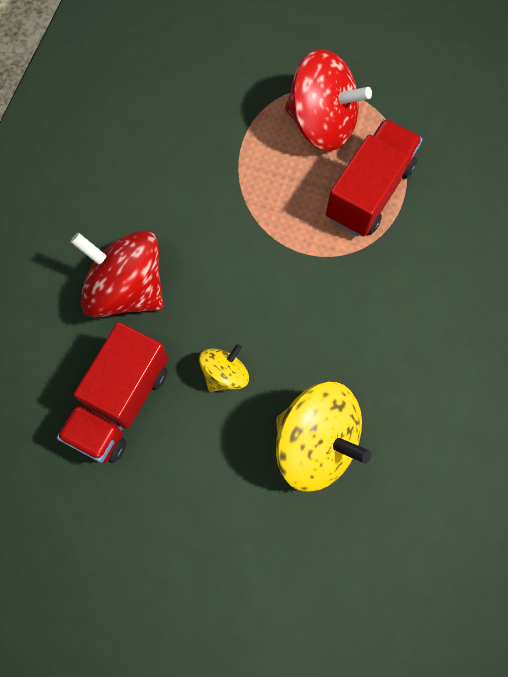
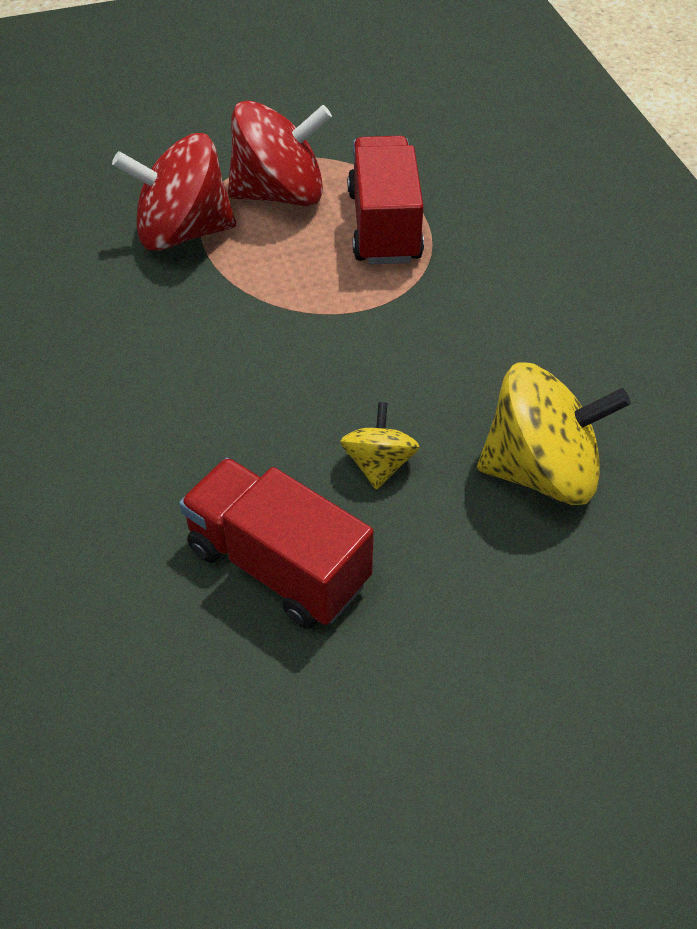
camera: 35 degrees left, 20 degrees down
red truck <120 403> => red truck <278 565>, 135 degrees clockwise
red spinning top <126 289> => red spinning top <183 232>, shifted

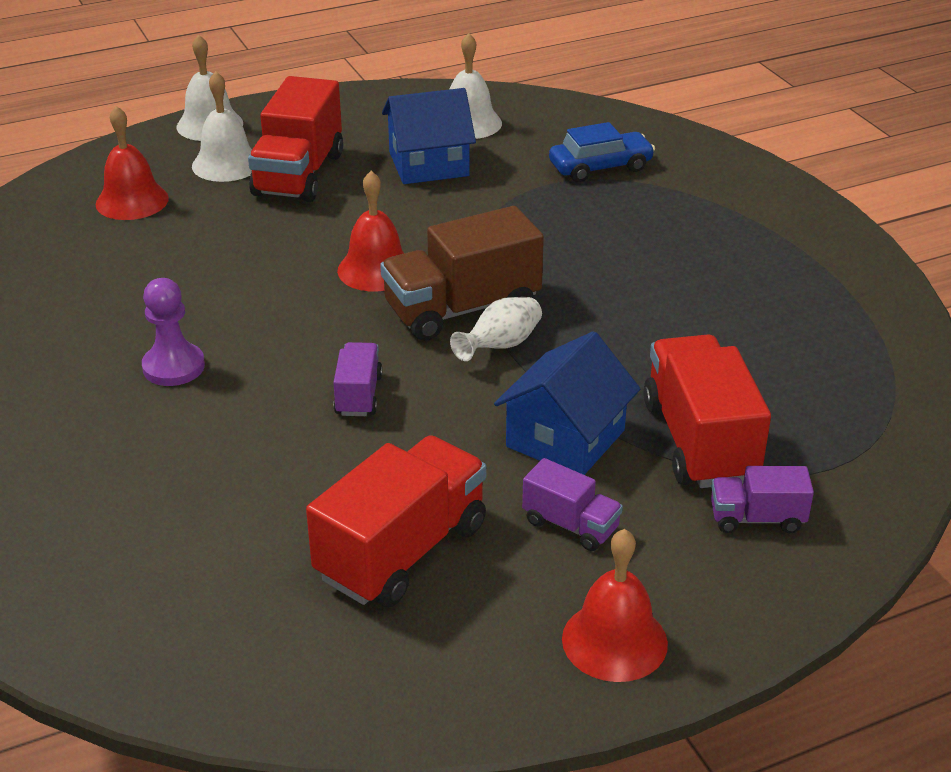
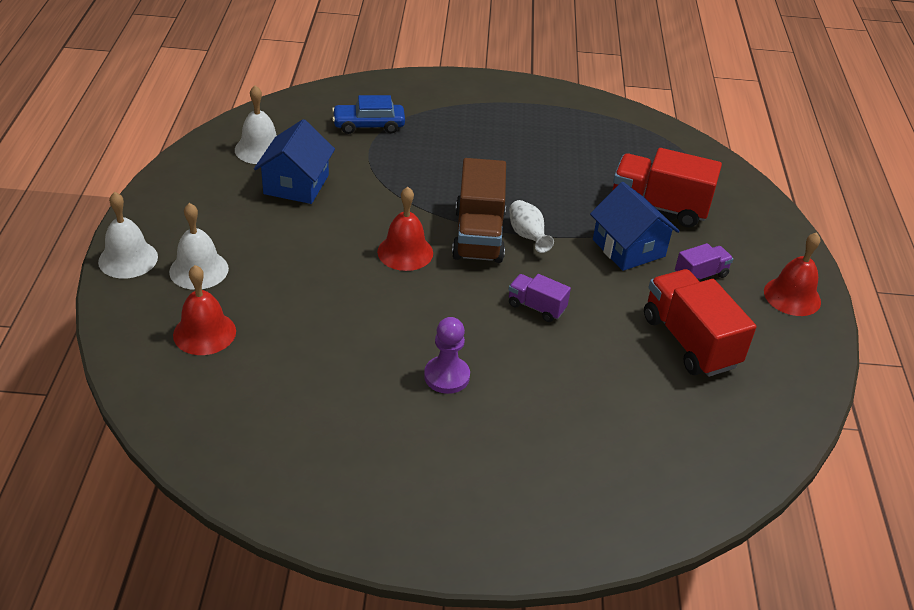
camera: 65 degrees left, 5 degrees up
red truck <299 174> => nothing
blue car <600 167> => blue car <368 125>, 105 degrees counterclockwise
purple truck <757 518> => nothing

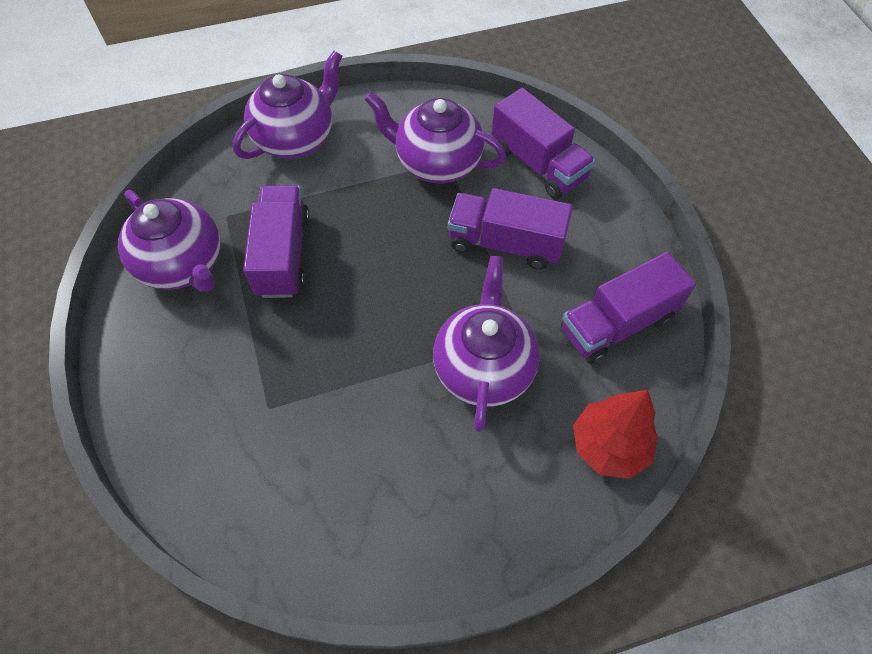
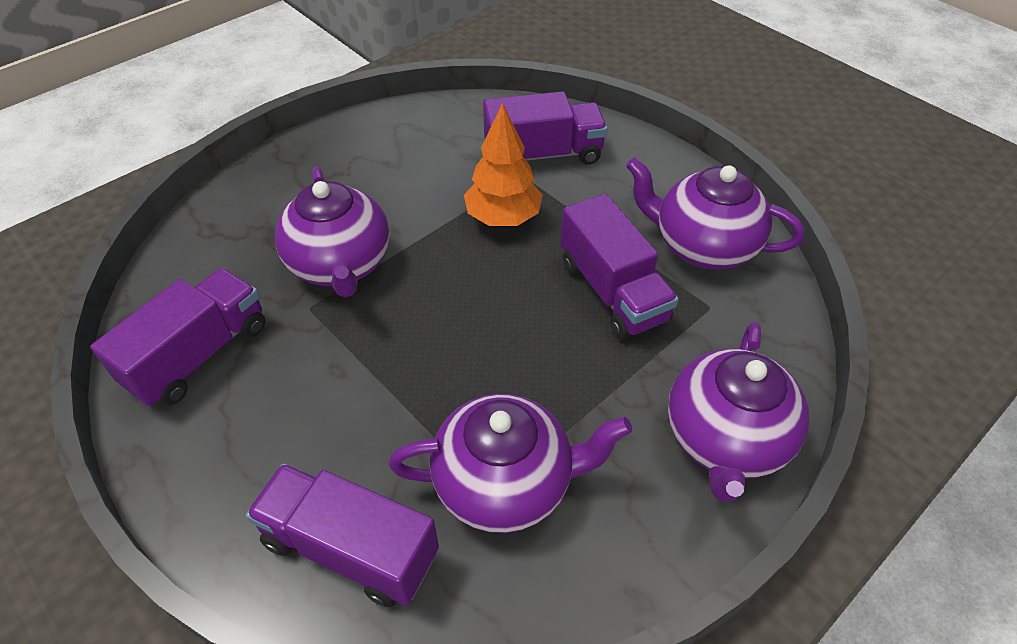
camera: 155 degrees right, 10 degrees down
purple truck <505 243> => purple truck <543 154>, shifted
red tree <608 446> => nothing
nothing => orange tree <503 218>

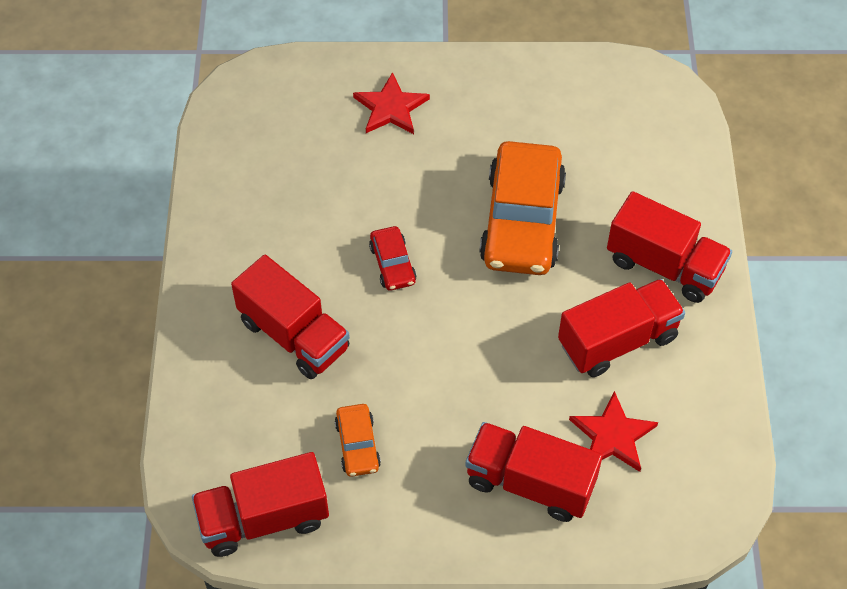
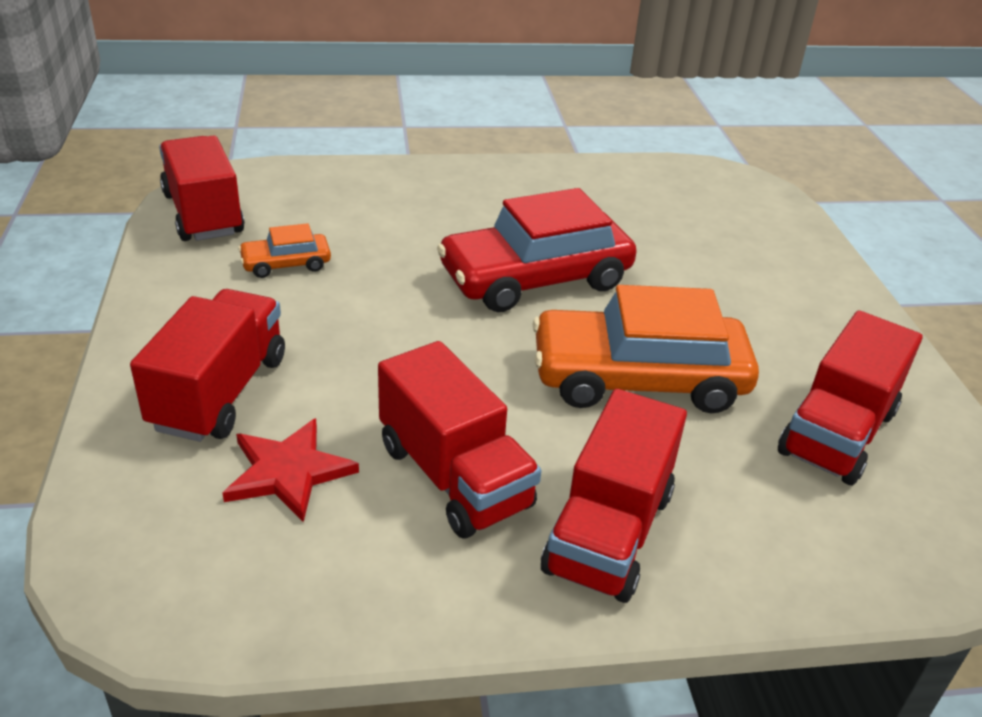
camera: 80 degrees right, 20 degrees down
red truck <294 335> => red truck <837 433>, shifted
red star <390 108> => nothing
red car <393 264> => red car <535 278>, x2.17

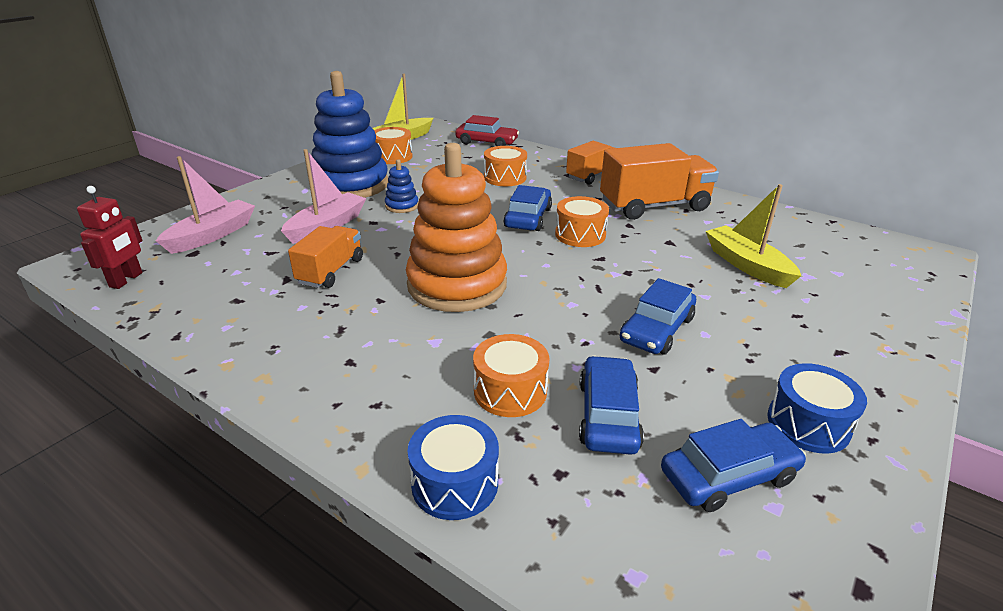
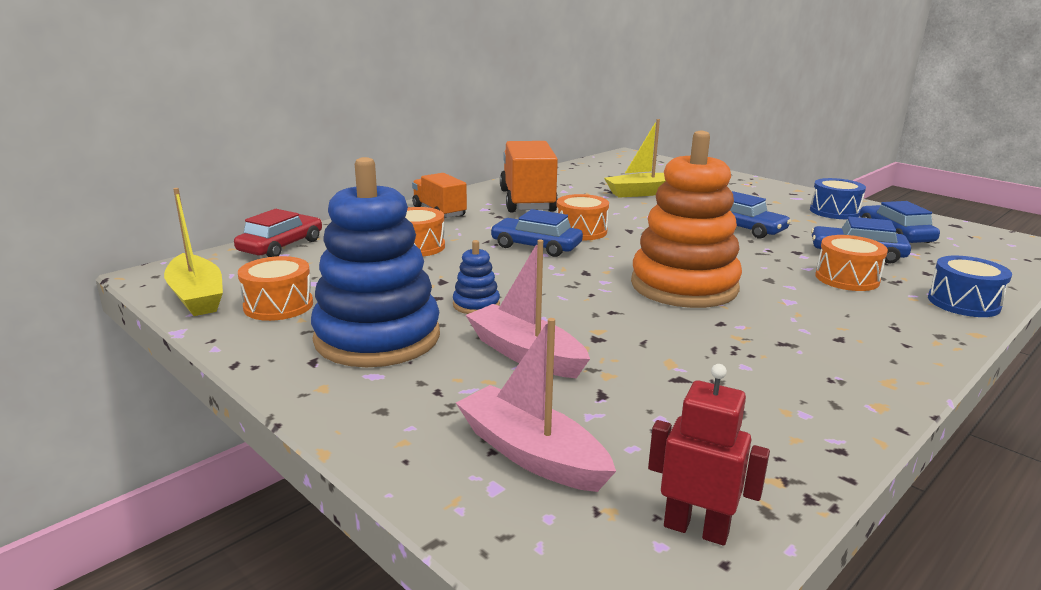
camera: 80 degrees left, 10 degrees down
orange truck <331 271> => nothing

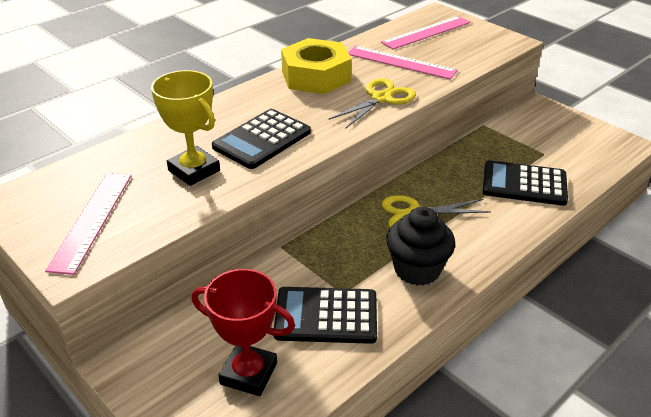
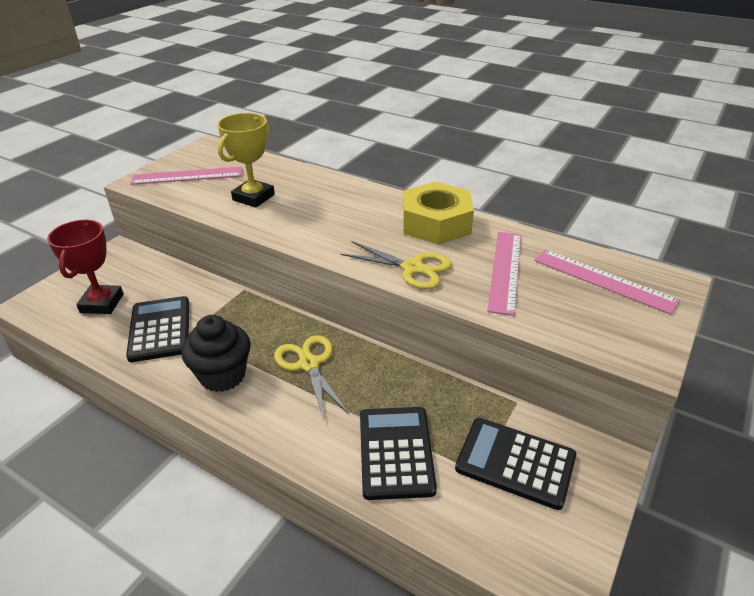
camera: 75 degrees right, 0 degrees up
black calculator <262 140> => black calculator <515 463>, shifted

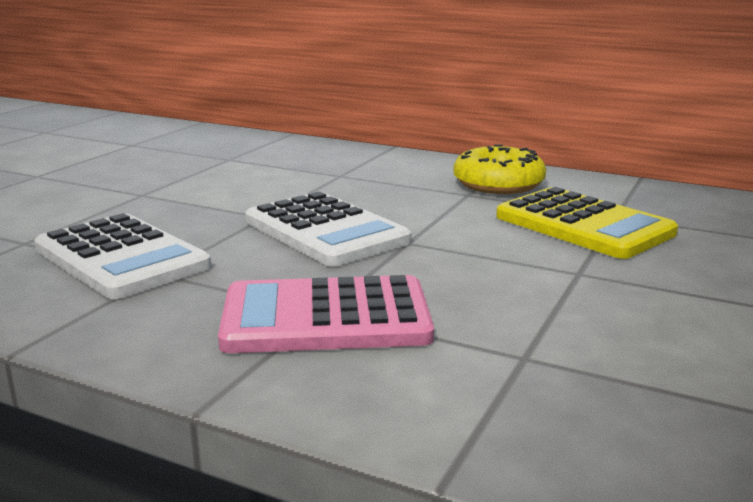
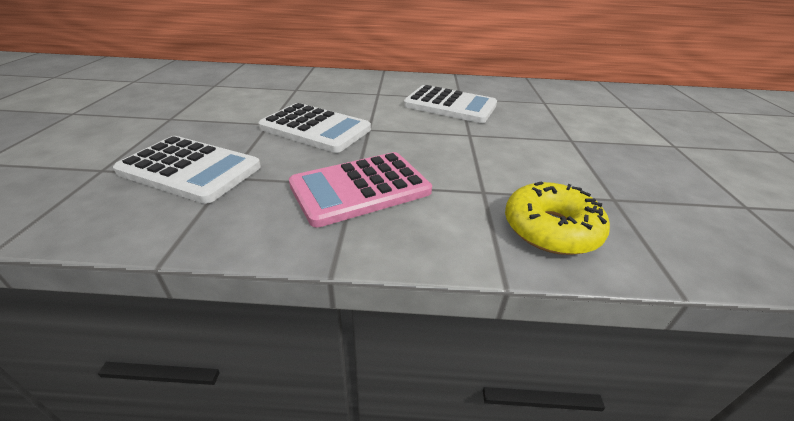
camera: 25 degrees left, 15 degrees up
yellow donut <498 184> => yellow donut <550 229>, shifted
yellow calculator <583 225> => white calculator <450 105>

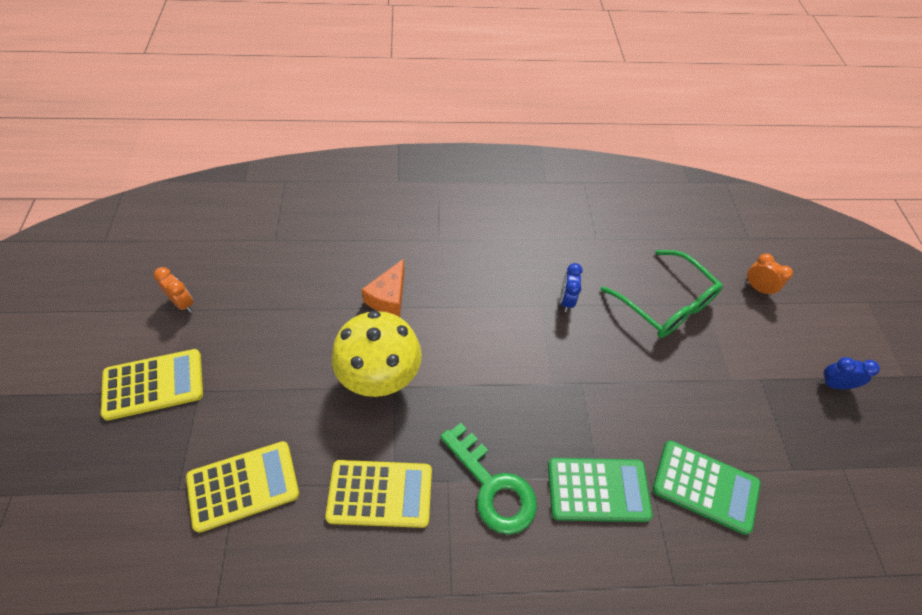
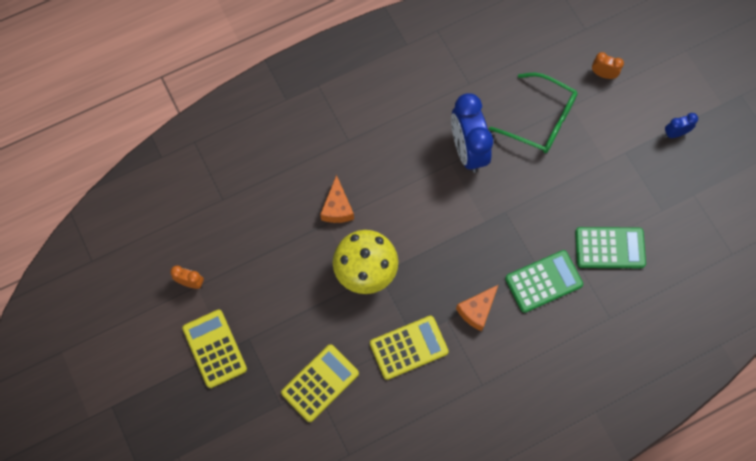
camera: 20 degrees left, 15 degrees up
yellow calculator <153 384> => yellow calculator <214 348>, 75 degrees counterclockwise
green key <493 487> => orange cheese <477 310>
blue clock <566 300> => blue clock <467 150>, x2.17

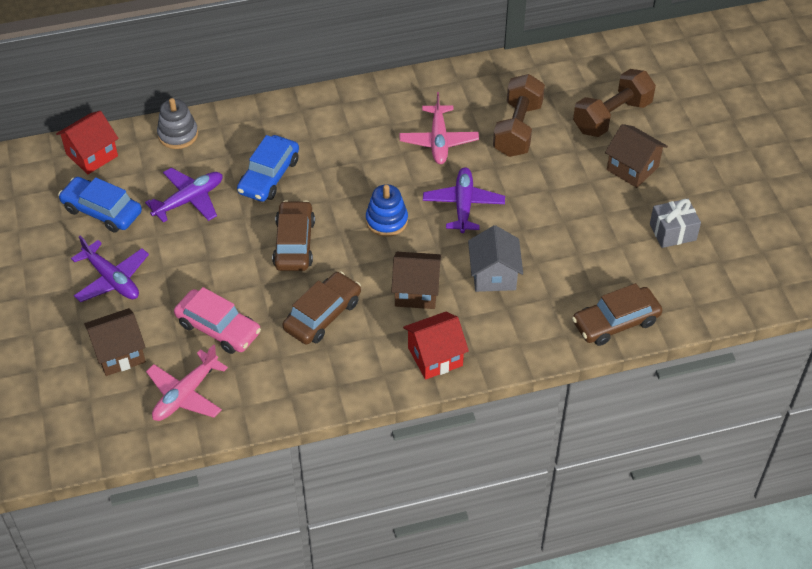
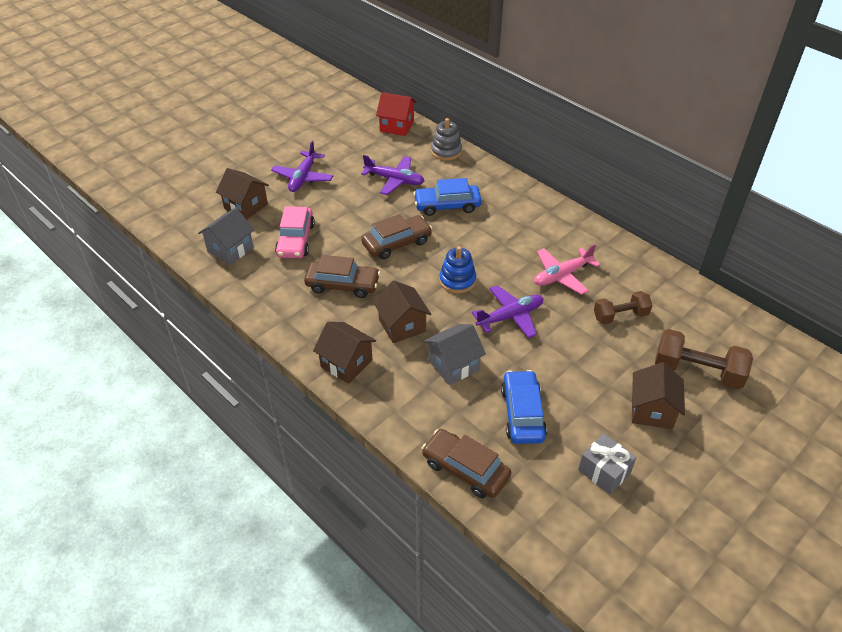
camera: 60 degrees right, 5 degrees down
blue car <102 211> => blue car <522 413>, shifted
pink plane <185 394> => grey house <230 249>
red house <435 356> => brown house <346 363>
brown dumbbell <517 129> => brown dumbbell <620 316>, x0.66

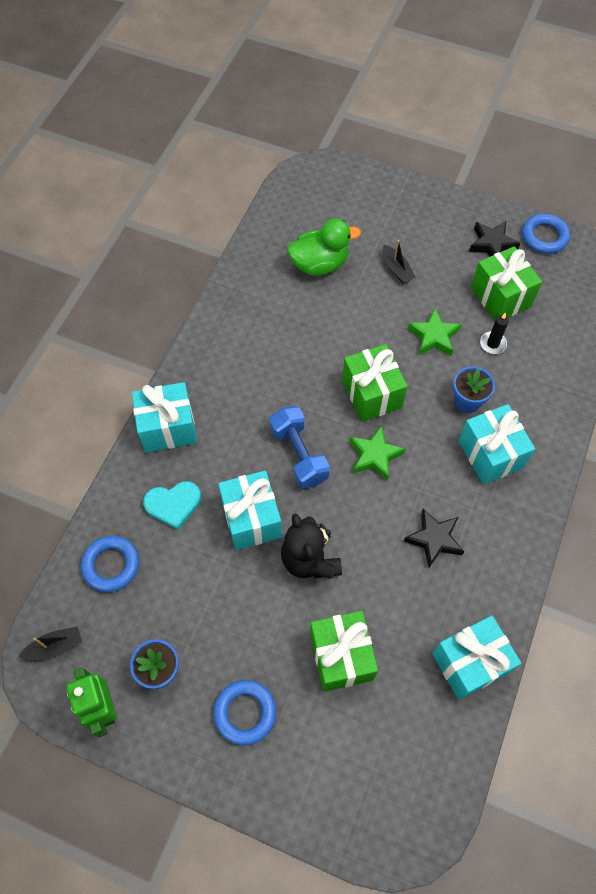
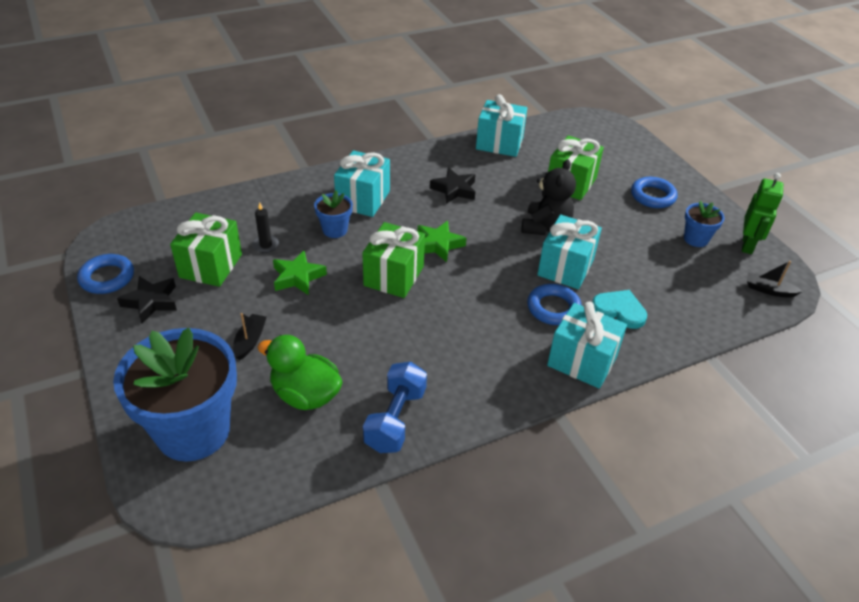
camera: 140 degrees left, 20 degrees down
blue ring <111 565> => blue ring <553 308>, shifted
blue dumbbell <299 454> => blue dumbbell <395 419>, shifted
nothing => blue flower pot <193 431>

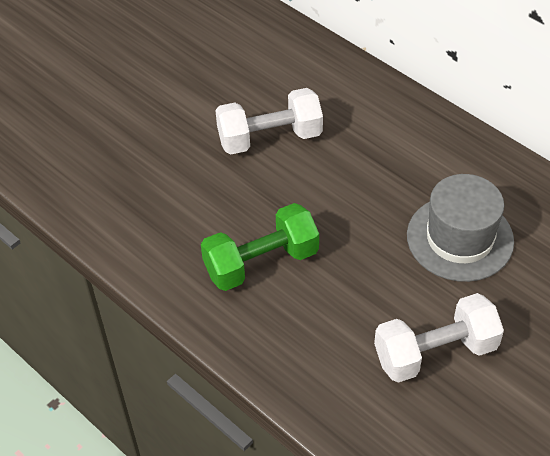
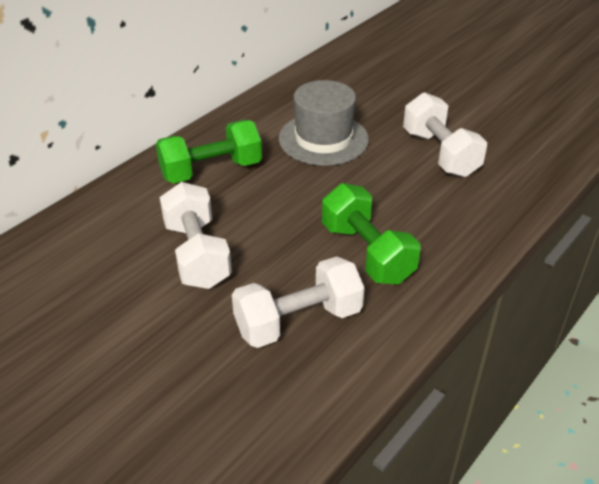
camera: 95 degrees left, 10 degrees down
nothing => green dumbbell <211 170>
nothing => white dumbbell <298 321>

